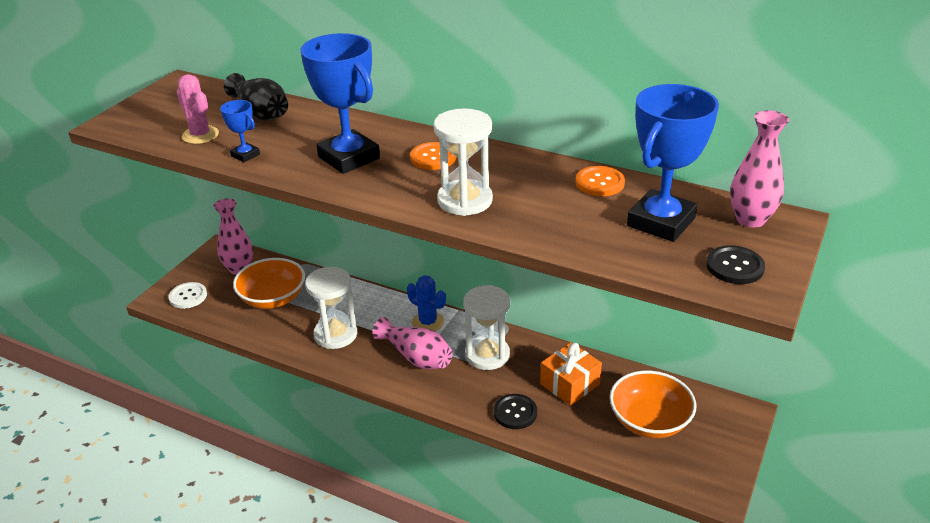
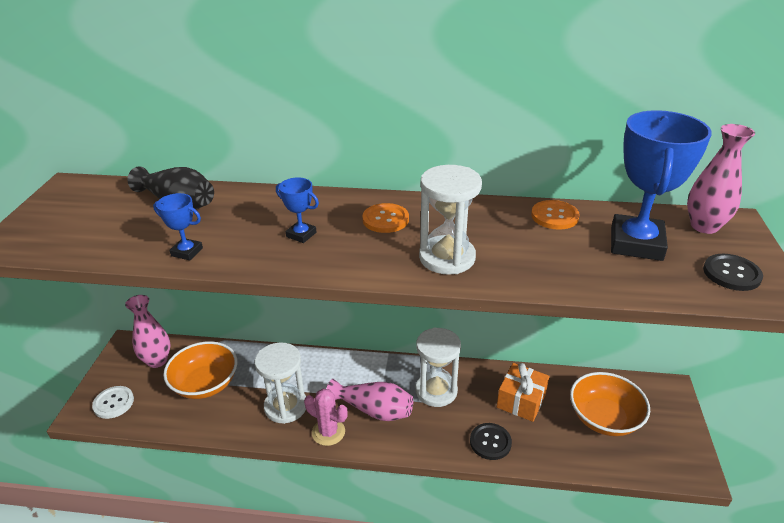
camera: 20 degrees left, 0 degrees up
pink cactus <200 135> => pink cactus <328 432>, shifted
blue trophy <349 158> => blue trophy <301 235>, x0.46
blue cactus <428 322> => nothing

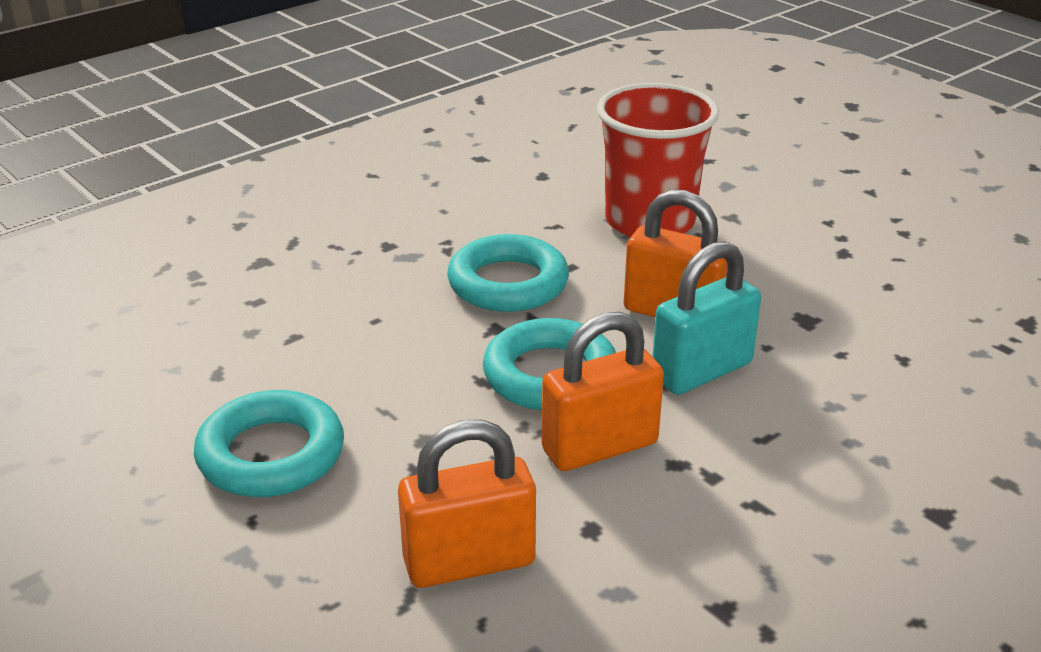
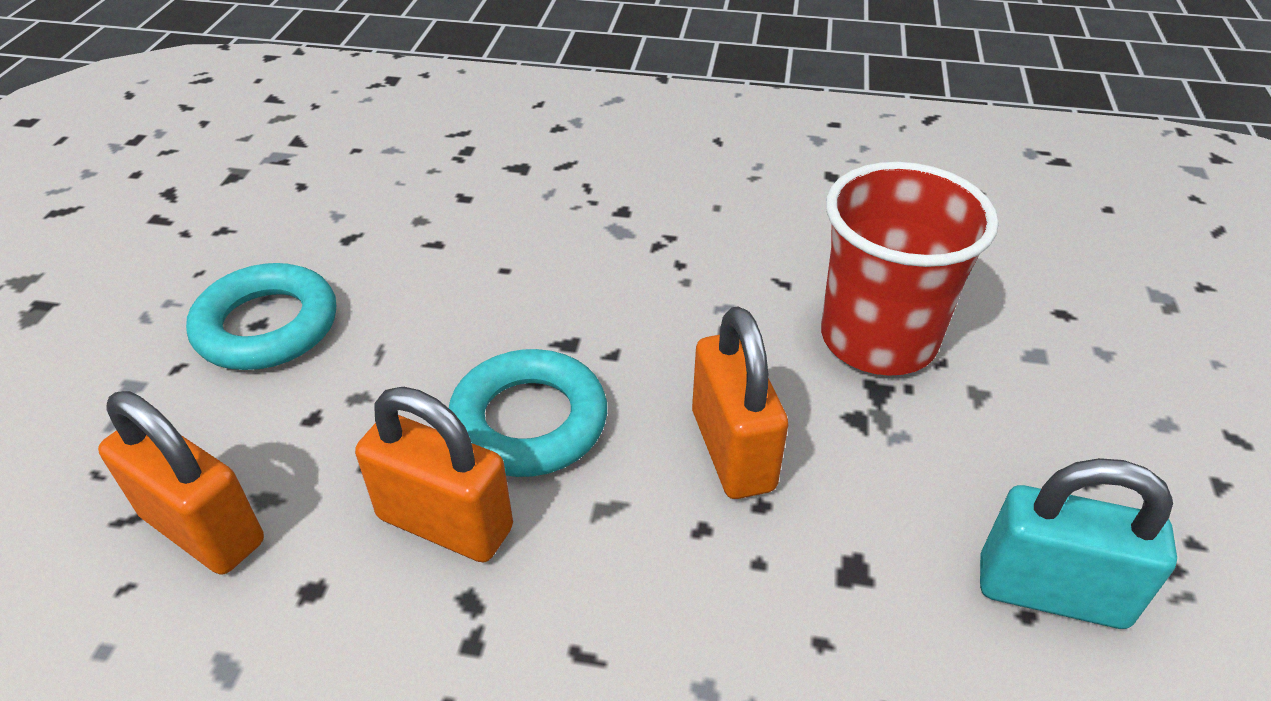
camera: 50 degrees right, 10 degrees up
turquoise ring <508 283> => nothing
turquoise padlock <702 371> => turquoise padlock <1051 592>, shifted

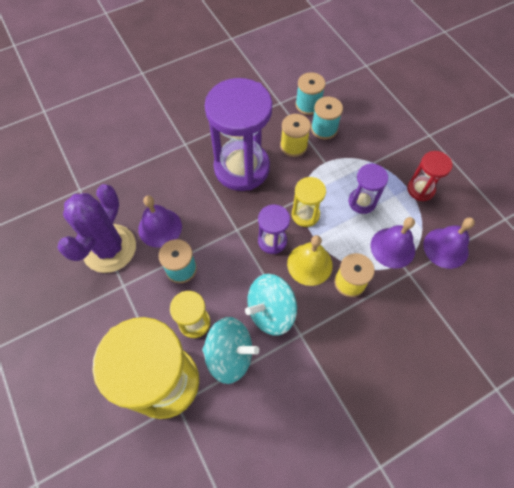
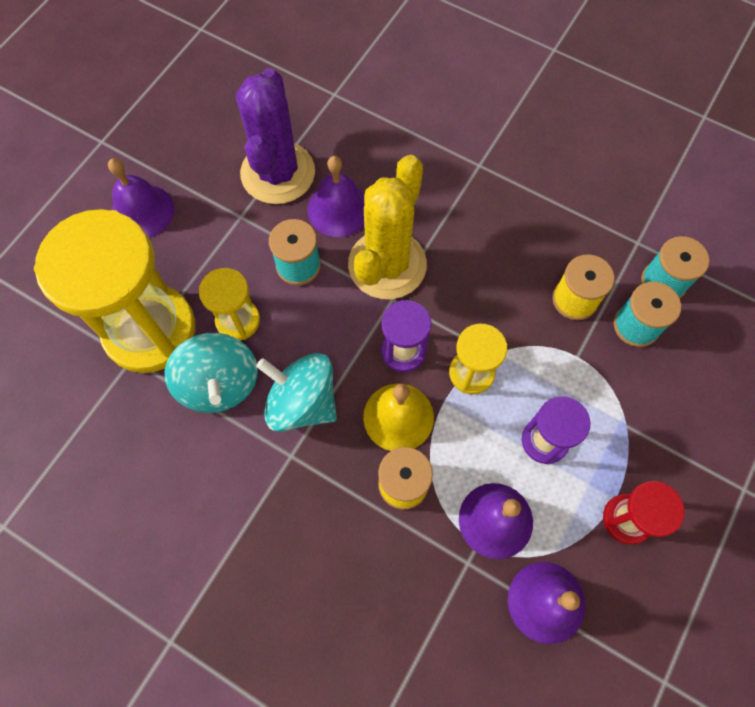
camera: 60 degrees right, 5 degrees up
purple cactus <109 248> => purple cactus <278 173>, 75 degrees counterclockwise
purple hourglass <241 168> => nothing
nothing => purple bell <142 211>
nothing => yellow cactus <387 264>

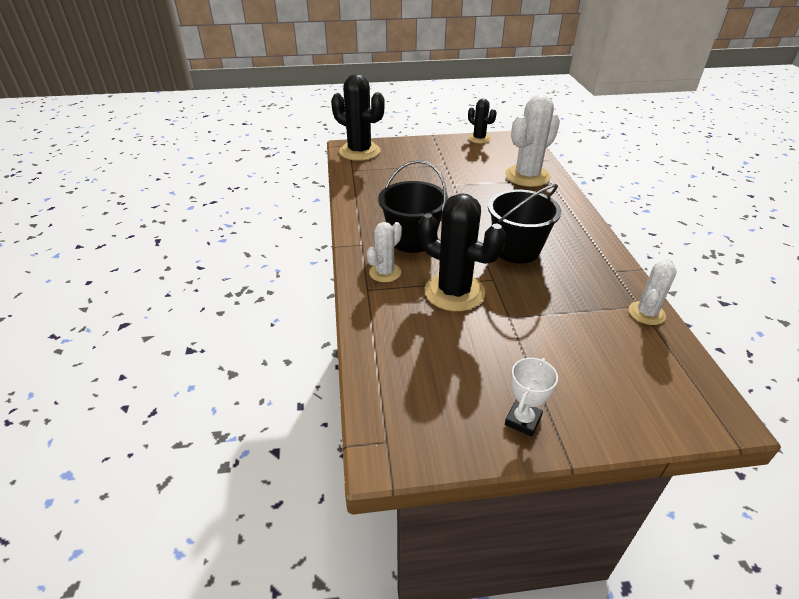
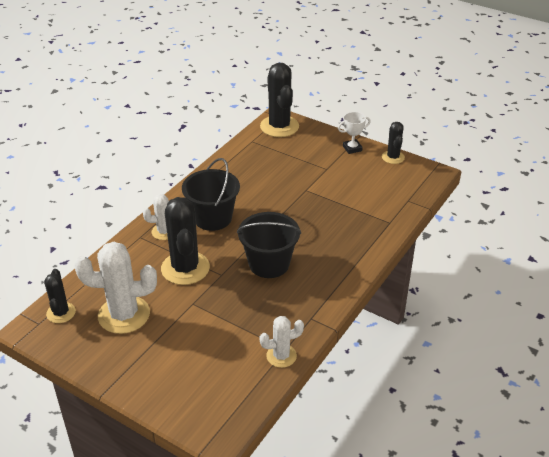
camera: 40 degrees right, 0 degrees up
white cactus <527 176> => white cactus <124 315>, shifted
white trophy <523 420> => white trophy <352 148>, shifted
nothing => black cactus <61 313>

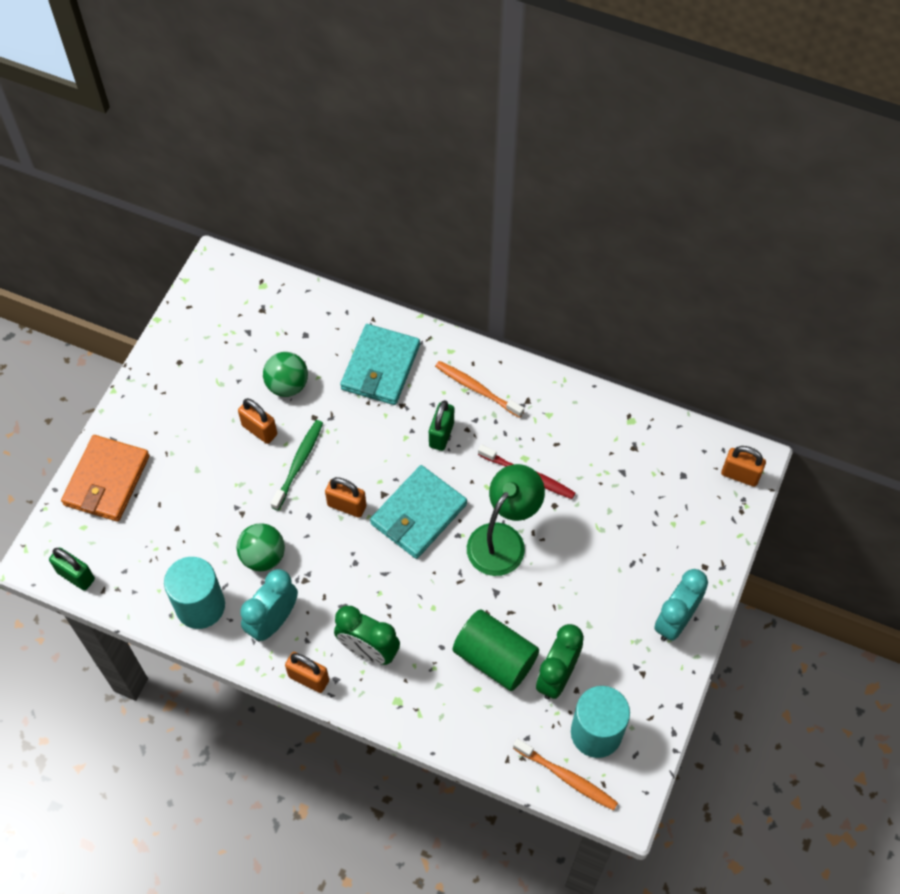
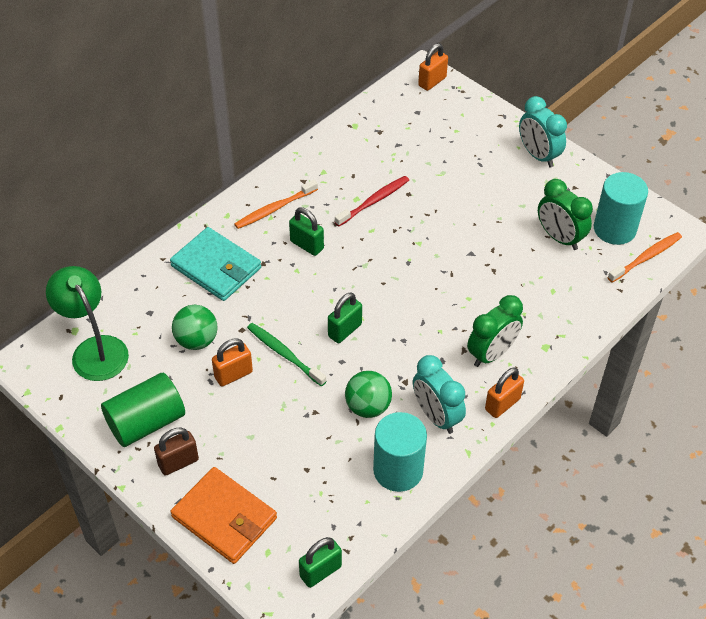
camera: 70 degrees left, 10 degrees down
orange padlock <347 506> => green padlock <345 330>
turquoise wallet <418 514> => nothing
green cylinder <495 658> => green cylinder <146 422>, shifted
green lamp <503 539> => green lamp <94 349>, shifted
nothing => brown padlock <178 462>

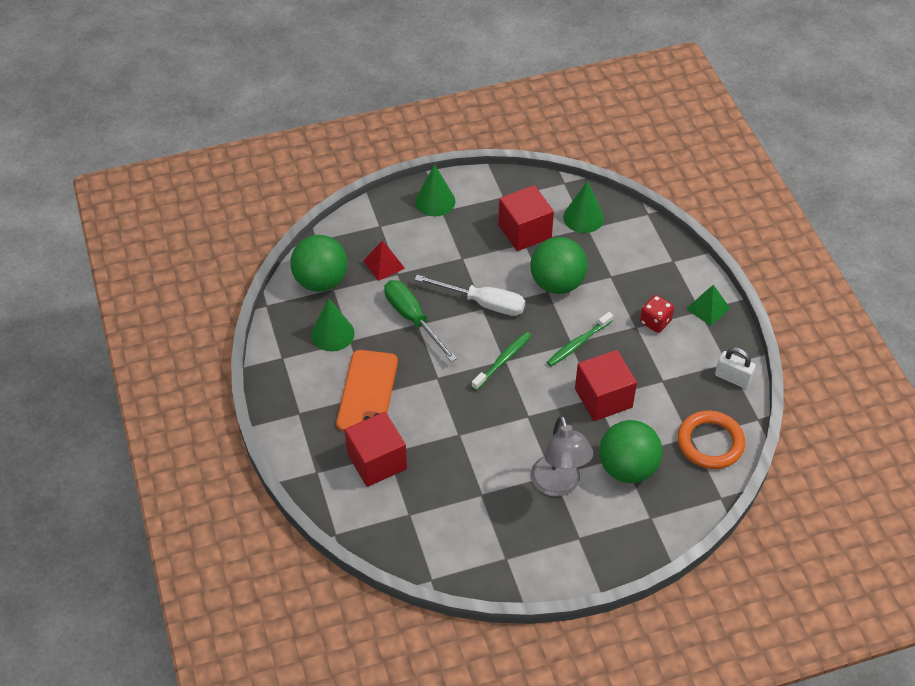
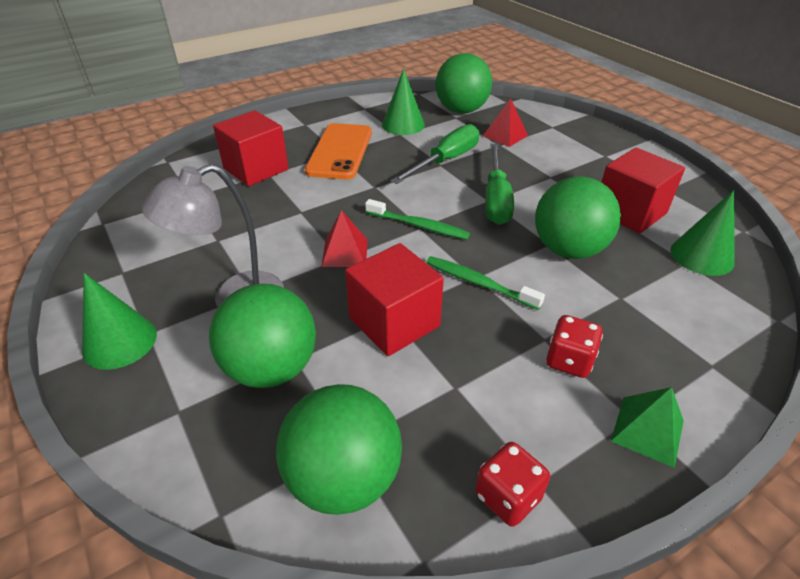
camera: 75 degrees right, 10 degrees down
orange phone <367 392> => orange phone <340 151>, 75 degrees counterclockwise
green cone <435 201> => green cone <119 342>, shifted
white screwdriver <483 303> => green screwdriver <496 199>
orange ring <710 442> => green ball <344 478>
white padlock <732 378> => red dice <508 496>
nothing => red pyramid <345 252>

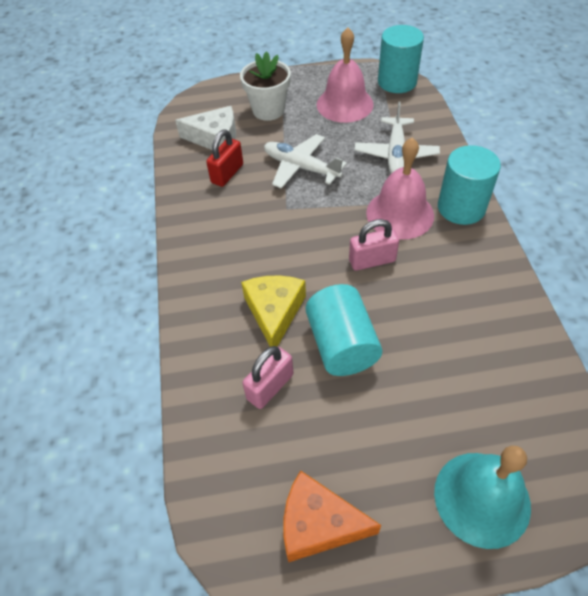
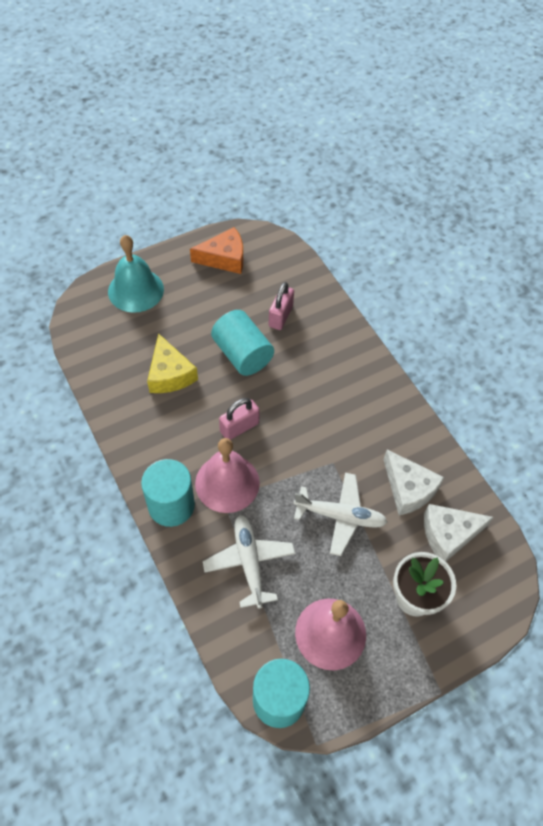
camera: 155 degrees right, 5 degrees up
red padlock <227 174> => white cheese <408 489>
yellow cheese <274 312> => yellow cheese <170 374>, shifted

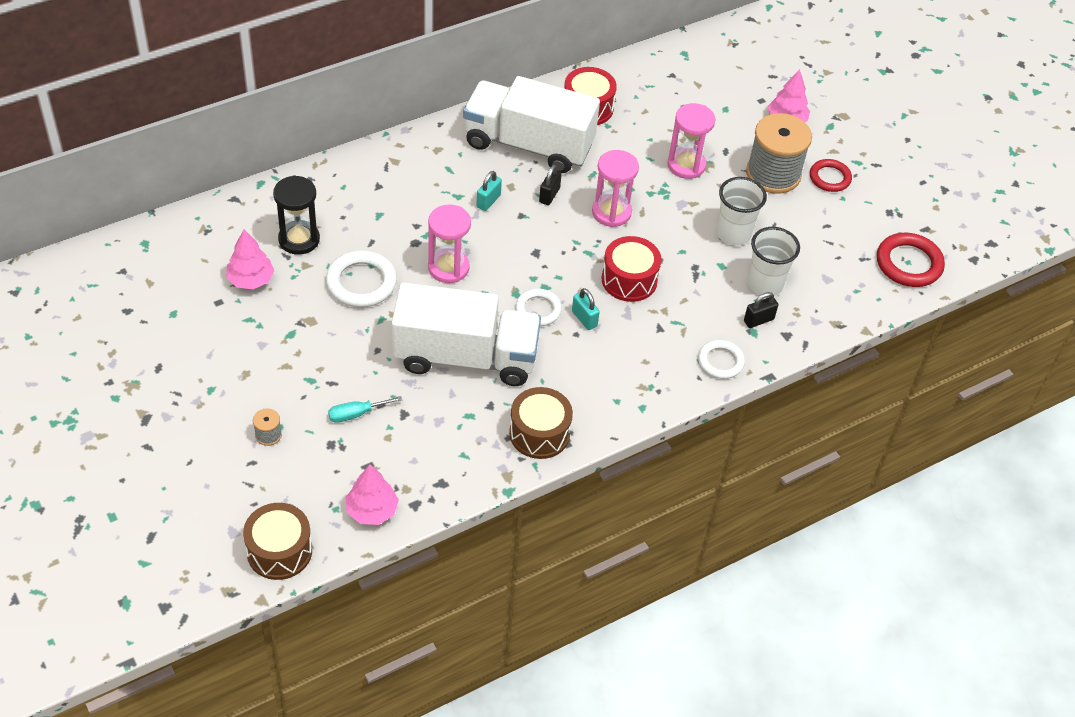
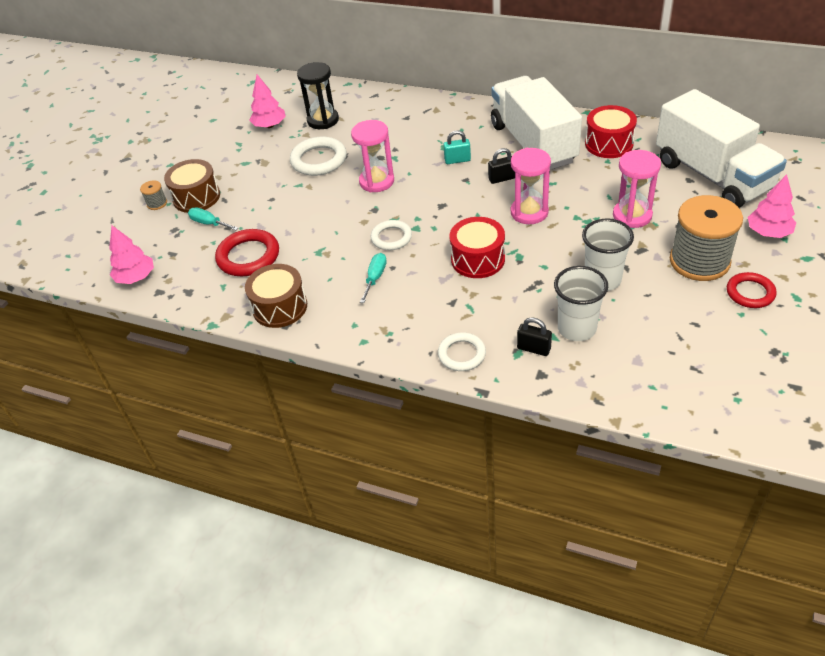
camera: 60 degrees right, 5 degrees down
brown drum <279 551> => brown drum <196 197>, shifted
white truck <465 357> => white truck <712 175>, shifted
turquoise padlock <584 319> => nothing
red ring <908 263> => red ring <248 256>, shifted
nothing => turquoise screwdriver <375 278>

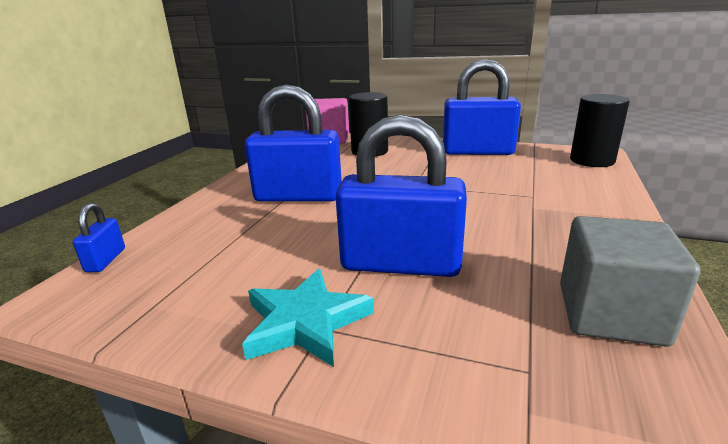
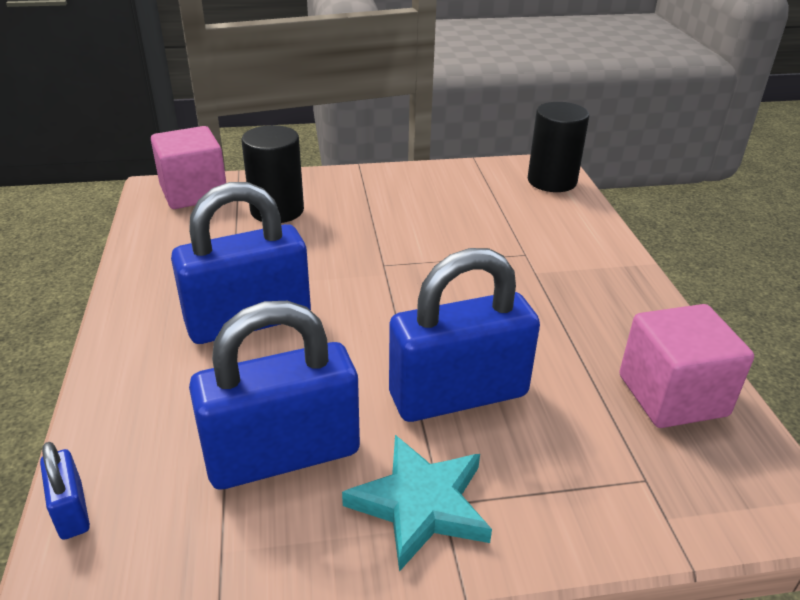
camera: 30 degrees left, 10 degrees up
blue padlock <477 152> => blue padlock <283 455>, shifted
grey cube <610 314> => pink cube <672 395>

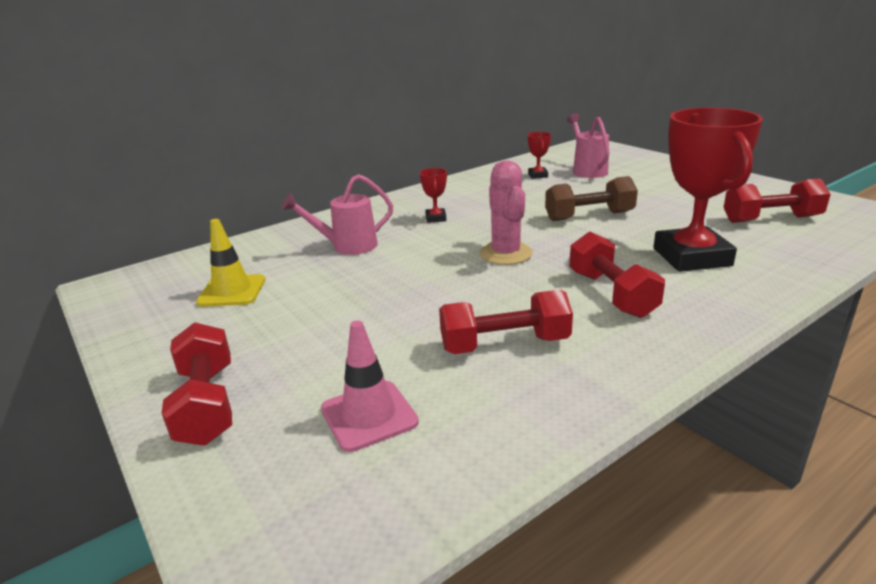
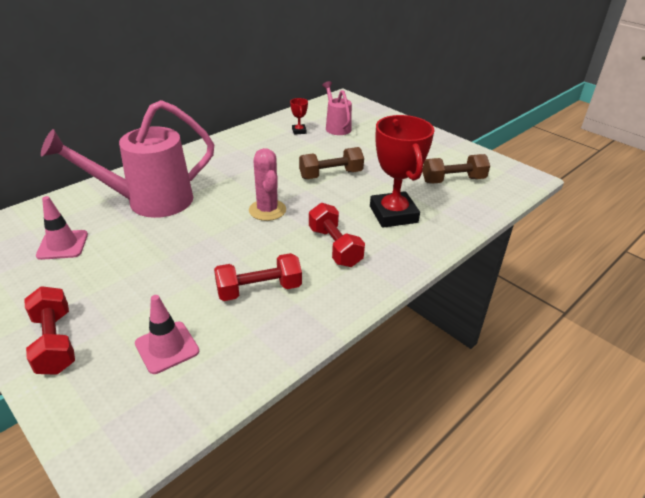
camera: 10 degrees left, 10 degrees up
yellow traffic cone <232 291> => pink traffic cone <62 245>
pink watering can <348 246> => pink watering can <150 202>, x1.90
red trophy <435 218> => nothing
red dumbbell <771 219> => brown dumbbell <453 180>

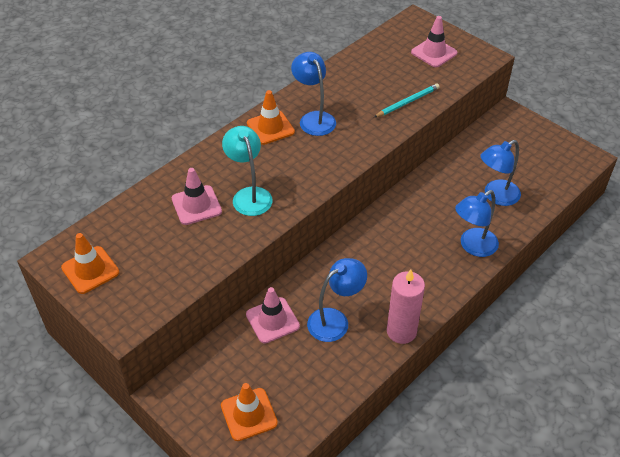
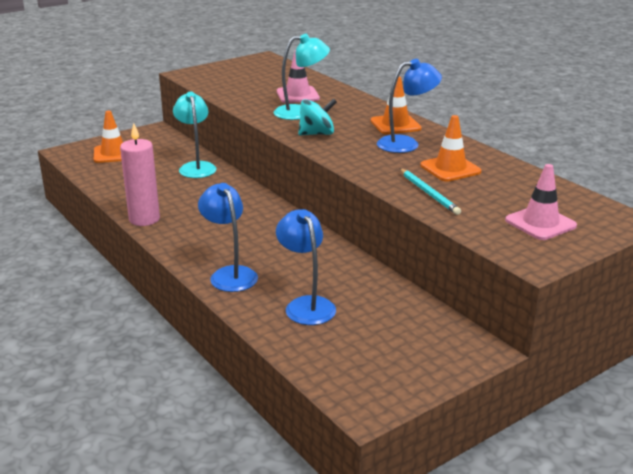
camera: 100 degrees right, 20 degrees down
orange traffic cone <90 270> => orange traffic cone <450 169>, shifted
pink traffic cone <272 320> => turquoise lamp <196 167>
blue lamp <335 320> => nothing
nothing => turquoise spinning top <317 134>

